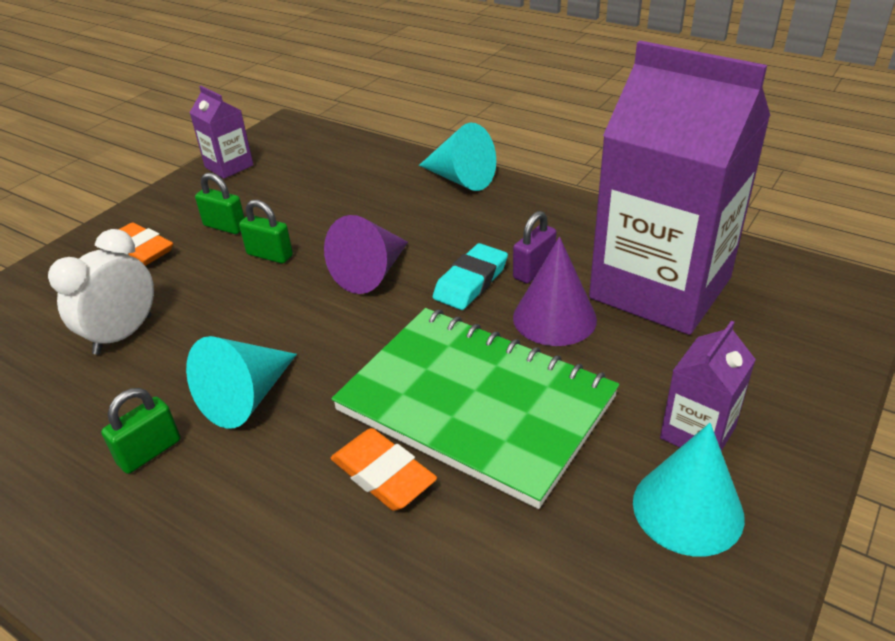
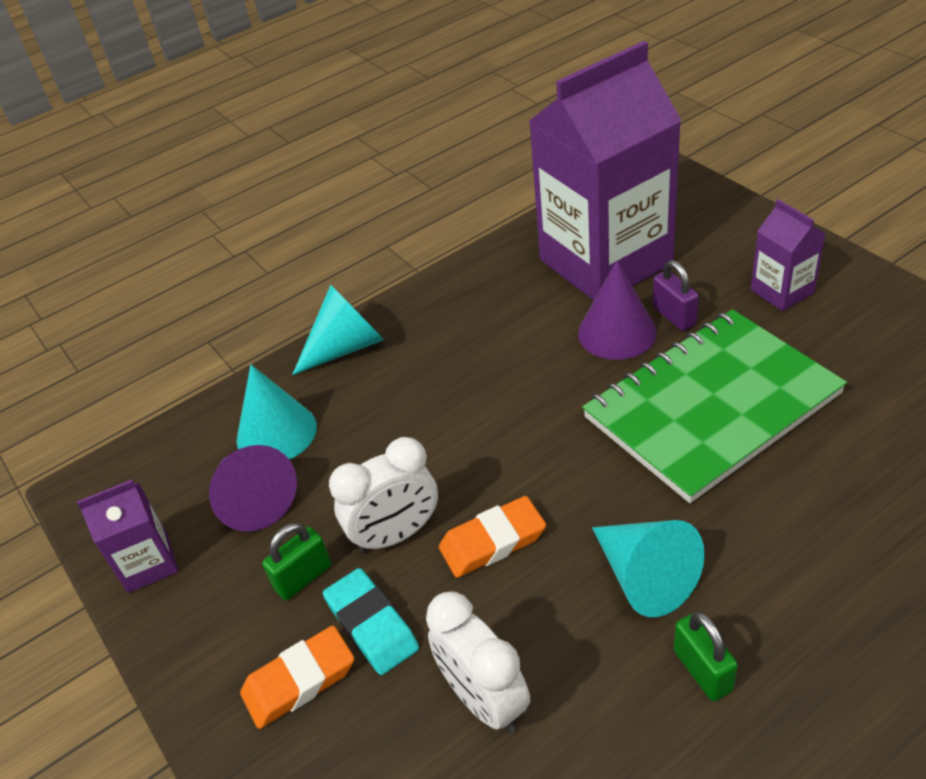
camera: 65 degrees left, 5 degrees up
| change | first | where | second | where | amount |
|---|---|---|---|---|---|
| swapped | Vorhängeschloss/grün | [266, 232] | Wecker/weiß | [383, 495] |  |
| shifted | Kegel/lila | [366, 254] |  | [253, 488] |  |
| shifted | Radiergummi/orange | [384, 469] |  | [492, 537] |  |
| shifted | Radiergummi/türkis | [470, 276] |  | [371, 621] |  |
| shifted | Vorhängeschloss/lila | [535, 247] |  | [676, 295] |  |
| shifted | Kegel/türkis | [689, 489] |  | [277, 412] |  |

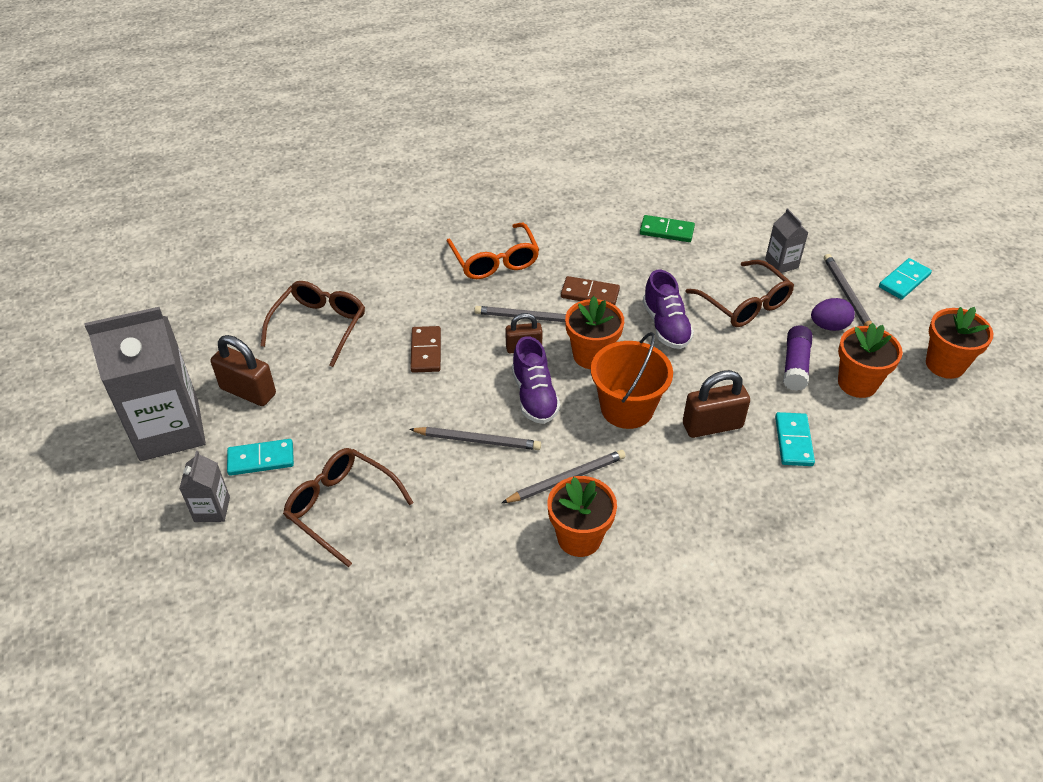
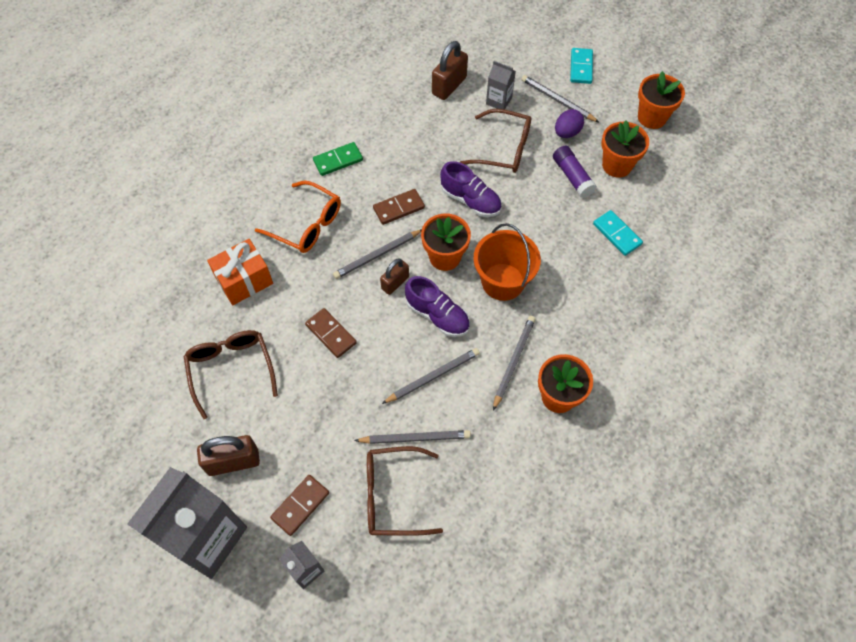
camera: 40 degrees left, 15 degrees up
| change | first | where | second | where | amount |
|---|---|---|---|---|---|
| repainted | Dominostein/türkis | [260, 457] | Dominostein/braun | [299, 505] |  |
| shifted | Dominostein/grün | [667, 228] |  | [338, 159] |  |
| shifted | Vorhängeschloss/braun | [716, 404] |  | [450, 70] |  |
| new |  |  | Geschenk/orange | [240, 272] |  |
| new |  |  | Bleistift/grau | [412, 437] |  |

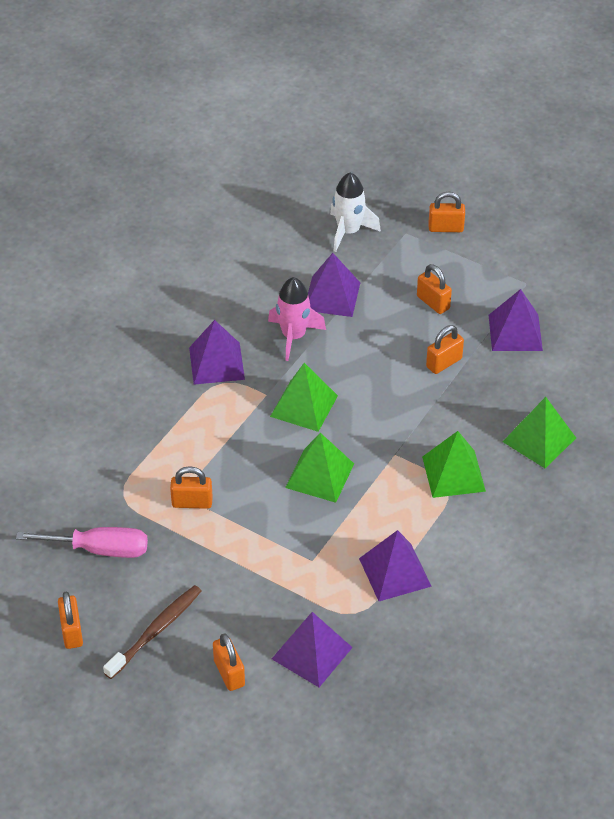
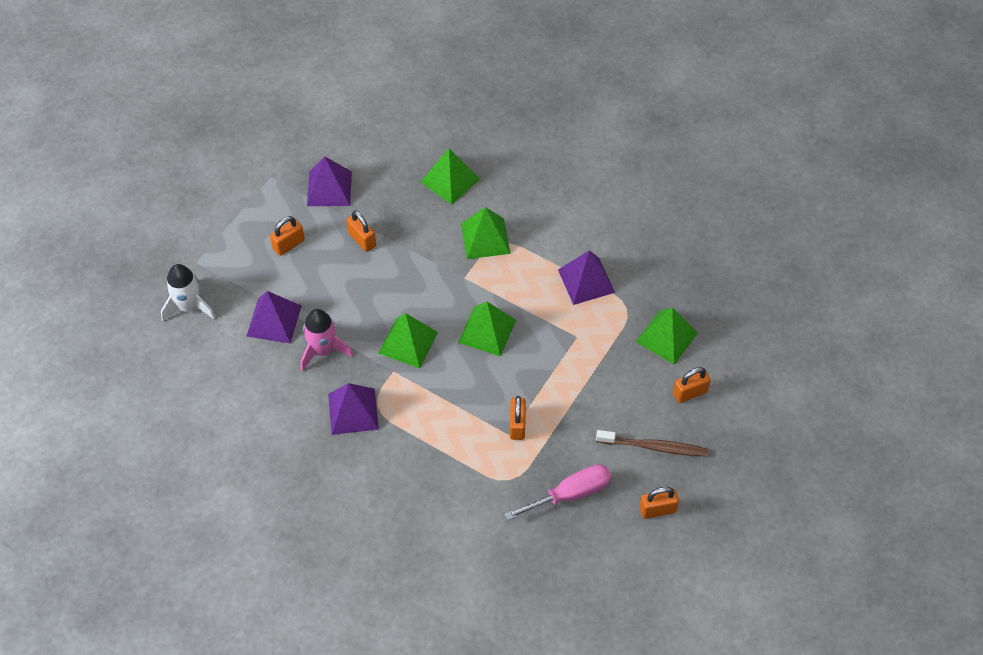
camera: 90 degrees left, 10 degrees up
| change | first | where | second | where | amount |
|---|---|---|---|---|---|
| rotated | Schraubenzieher/rosa | [82, 542] |  | [558, 492] | 60 degrees clockwise |
| rotated | Zahnbürste/braun | [152, 632] |  | [651, 443] | 150 degrees clockwise |
| repainted | Pyramide/lila | [312, 649] | Pyramide/grün | [667, 335] |  |
| gone | Vorhängeschloss/orange | [446, 212] |  |  |  |

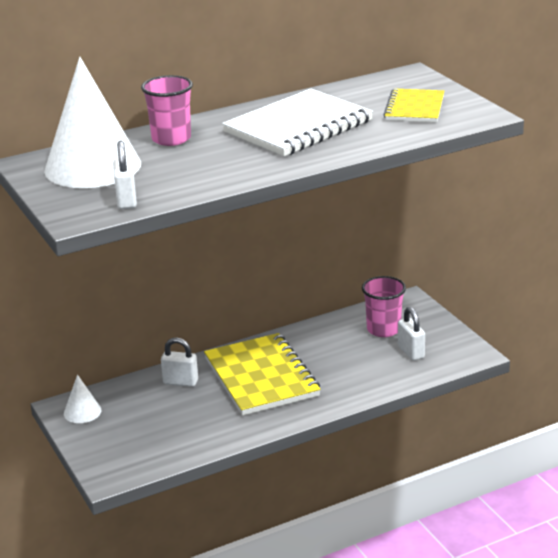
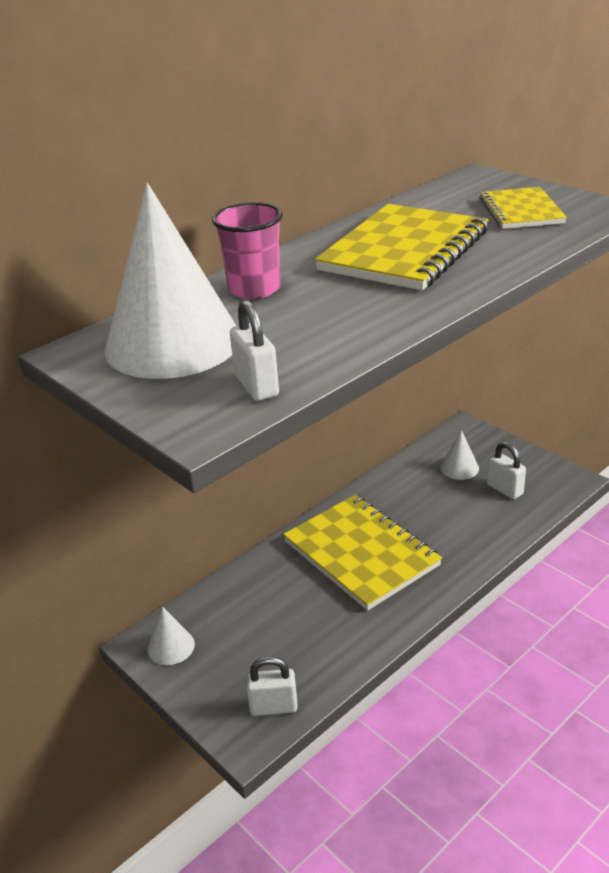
camera: 15 degrees left, 5 degrees up
| change | first | where | second | where | amount |
|---|---|---|---|---|---|
| shifted | Vorhängeschloss/weiß | [179, 362] |  | [272, 686] |  |
| repainted | Notizbuch/weiß | [297, 122] | Notizbuch/gelb | [401, 247] |  |
| swapped | Becher/rosa | [384, 306] | Kegel/weiß | [459, 455] |  |

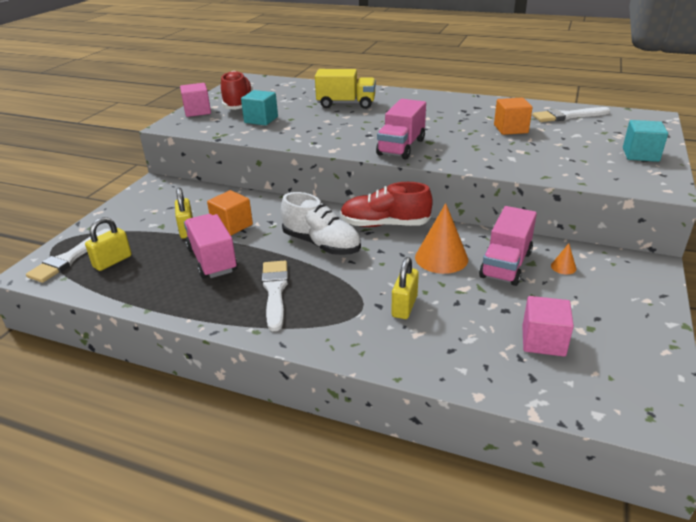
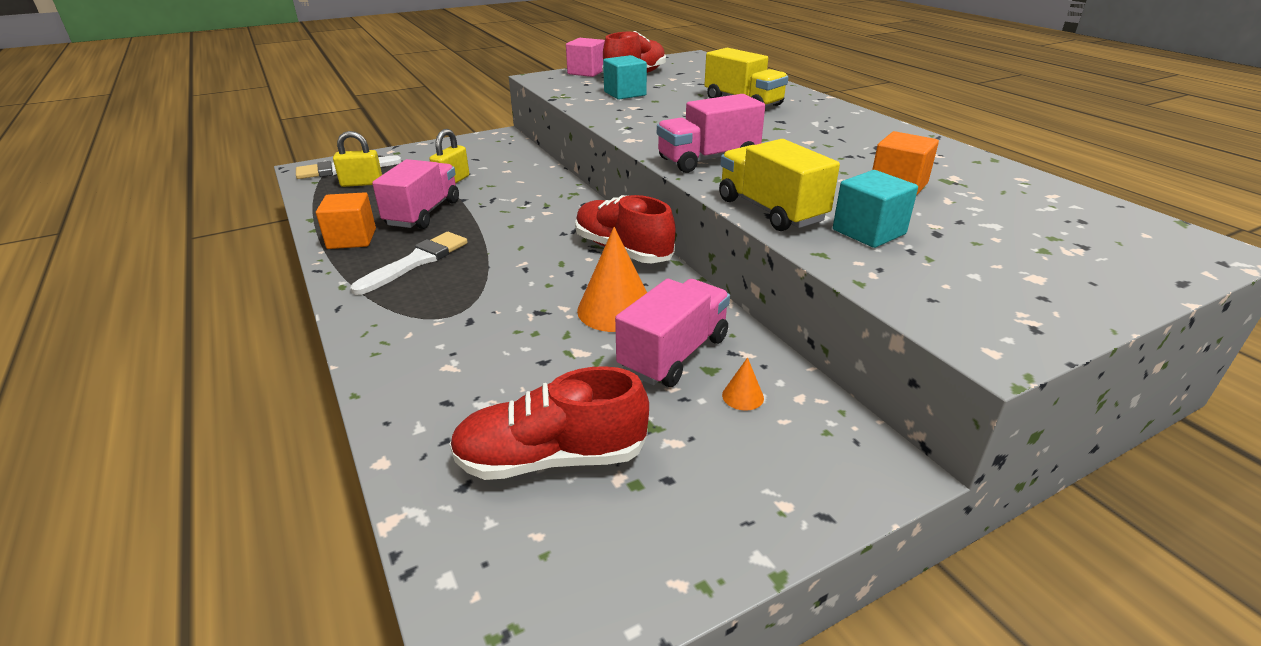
camera: 40 degrees right, 0 degrees up
| change | first | where | second | where | amount |
|---|---|---|---|---|---|
| shifted | Kubus/orange | [230, 213] |  | [346, 220] |  |
| gone | Schuh/weiß | [321, 223] |  |  |  |
| gone | Vorhängeschloss/gelb | [405, 288] |  |  |  |
| rotated | Lastwagen/rosa | [508, 246] |  | [672, 333] | 150 degrees clockwise |
| swapped | Kubus/rosa | [548, 326] | Schuh/rot | [549, 423] |  |
| gone | Pinsel/weiß | [571, 114] |  |  |  |
| shifted | Kubus/türkis | [645, 141] |  | [875, 209] |  |
| new |  |  | Lastwagen/gelb | [779, 185] |  |

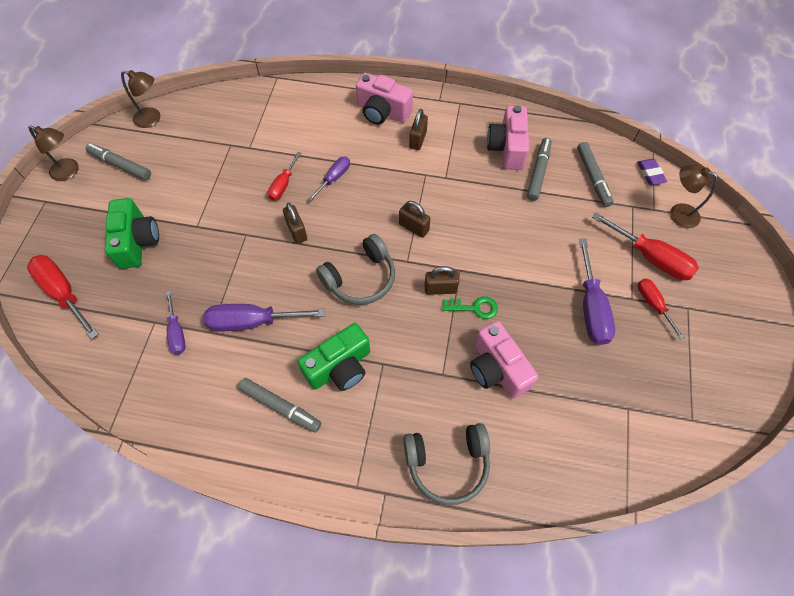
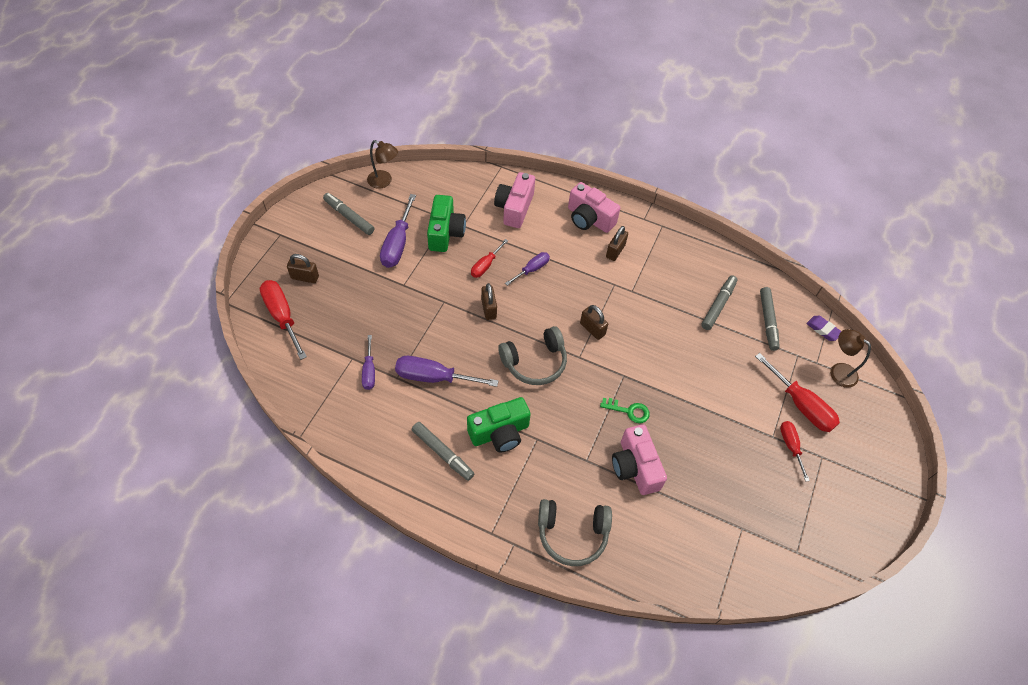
camera: 10 degrees right, 5 degrees down
| change | first | where | second | where | amount |
|---|---|---|---|---|---|
| gone | Lampe/braun | [53, 153] |  |  |  |
| shifted | Kamera/grün | [132, 233] |  | [446, 223] |  |
| shifted | Vorhängeschloss/braun | [442, 280] |  | [303, 268] |  |
| shifted | Kamera/rosa | [508, 137] |  | [514, 200] |  |
| shifted | Schraubenzieher/lila | [597, 292] |  | [398, 231] |  |
| rotated | Radiergummi/lila | [652, 172] |  | [823, 328] | 45 degrees counterclockwise |

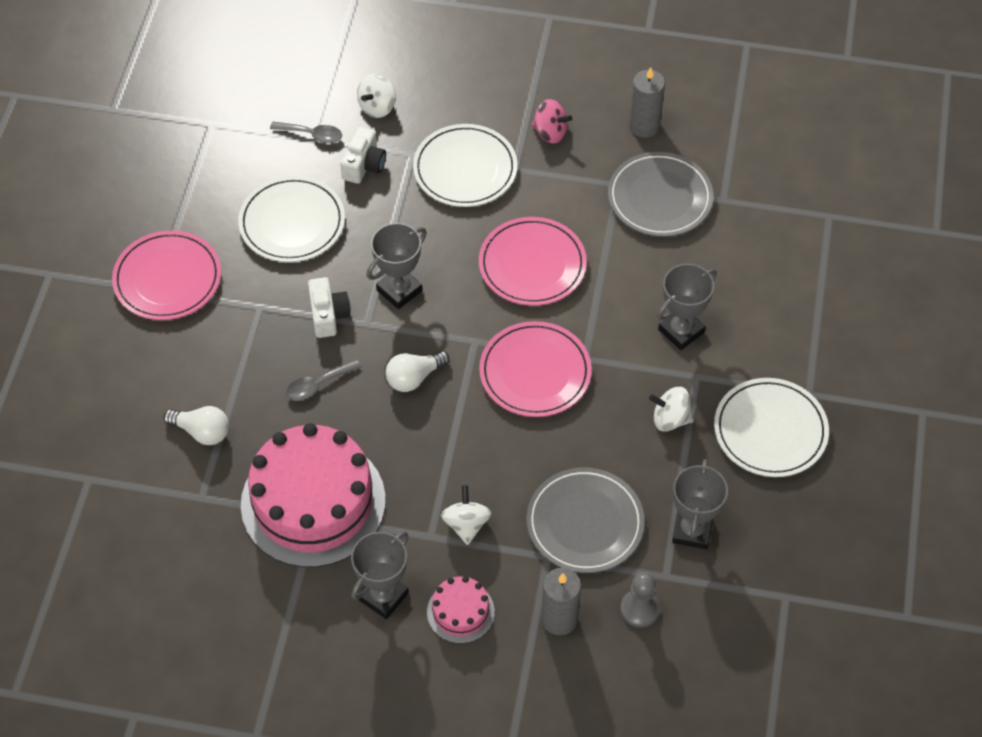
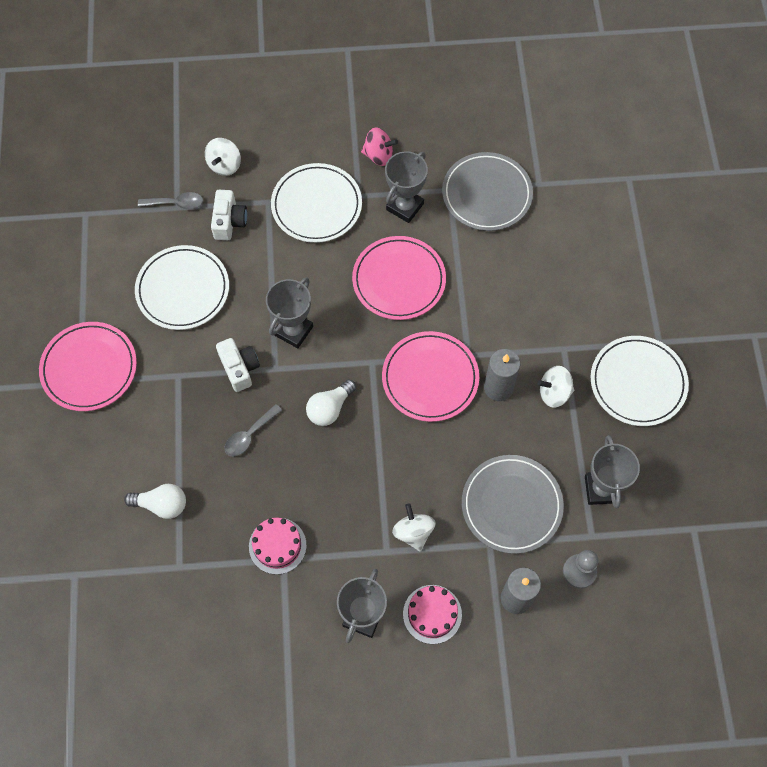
camera: 15 degrees left, 10 degrees up
| change | first | where | second | where | amount |
|---|---|---|---|---|---|
| scaled | Kuchen/rosa | [313, 495] |  | [278, 545] | x0.45 |
| shifted | Kerze/grau | [647, 102] |  | [502, 375] |  |
| shifted | Pokal/grau | [687, 307] |  | [406, 187] |  |

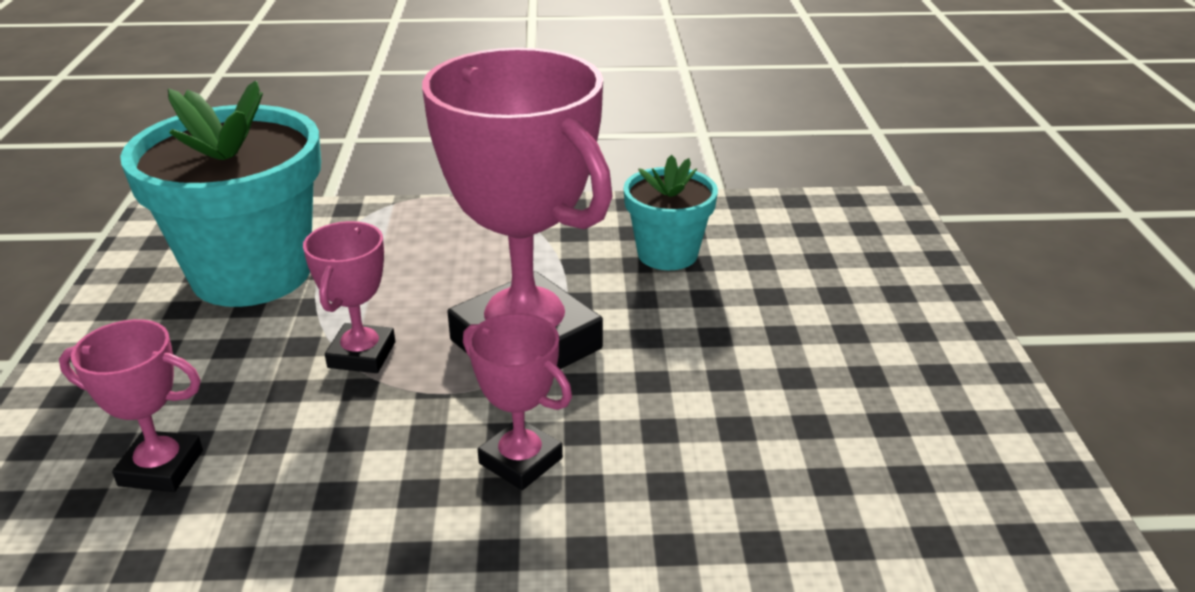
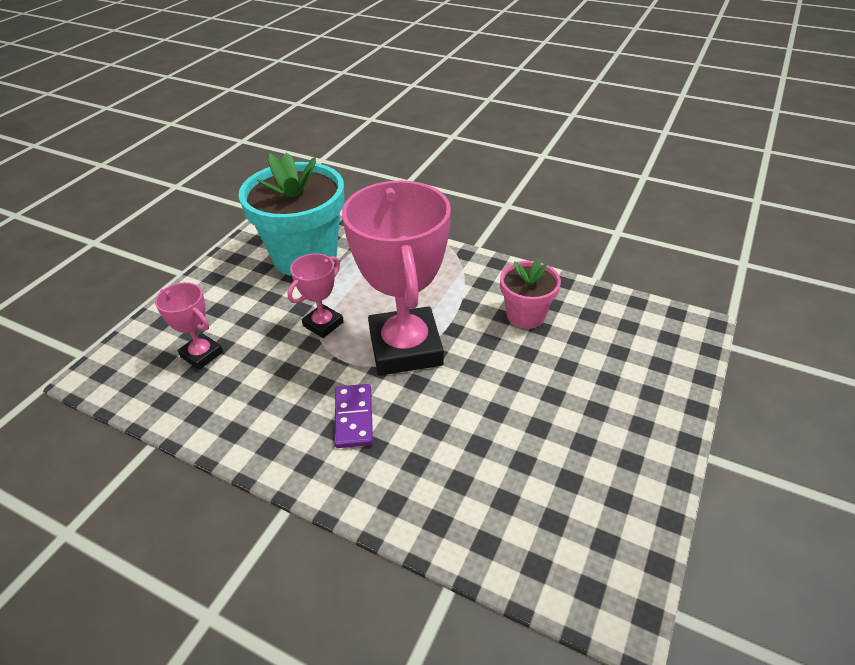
camera: 30 degrees right, 10 degrees up
| change | first | where | second | where | amount |
|---|---|---|---|---|---|
| swapped | Pokal/rosa | [517, 401] | Dominostein/lila | [353, 416] |  |
| repainted | Blumentopf/türkis | [670, 212] | Blumentopf/rosa | [530, 293] |  |

